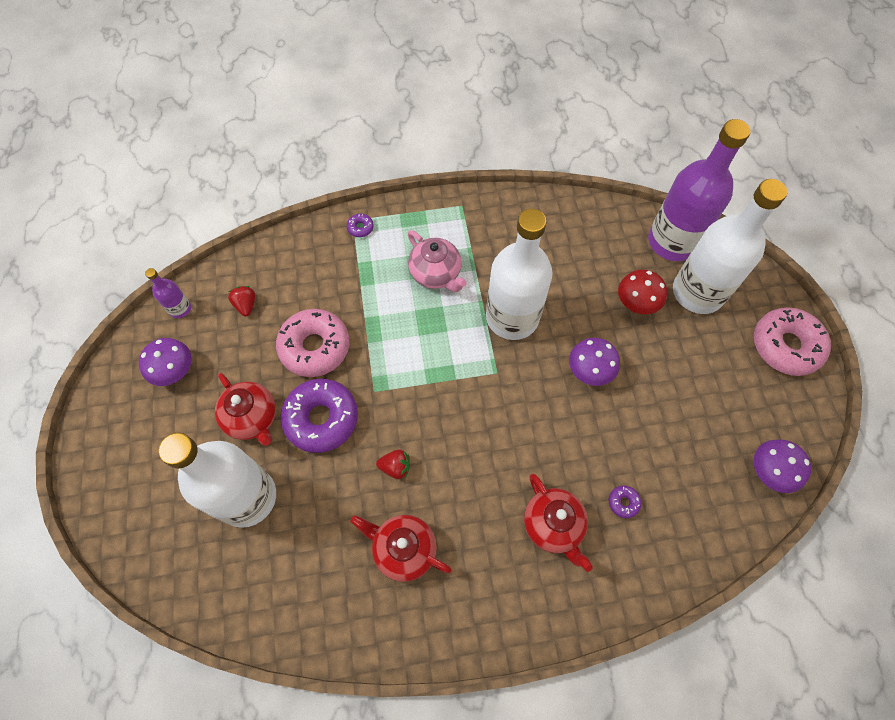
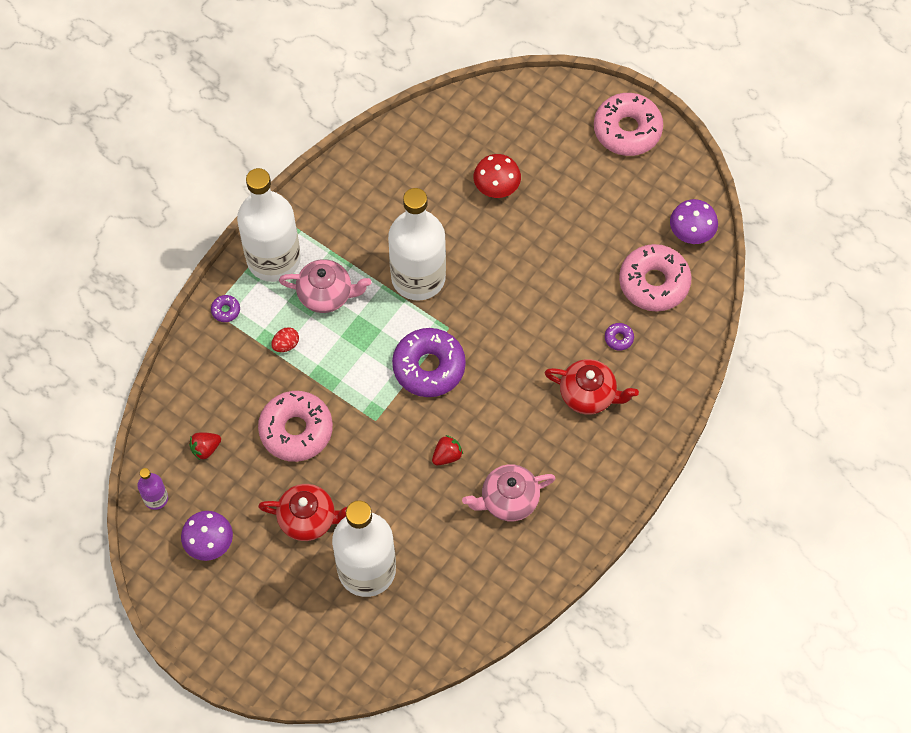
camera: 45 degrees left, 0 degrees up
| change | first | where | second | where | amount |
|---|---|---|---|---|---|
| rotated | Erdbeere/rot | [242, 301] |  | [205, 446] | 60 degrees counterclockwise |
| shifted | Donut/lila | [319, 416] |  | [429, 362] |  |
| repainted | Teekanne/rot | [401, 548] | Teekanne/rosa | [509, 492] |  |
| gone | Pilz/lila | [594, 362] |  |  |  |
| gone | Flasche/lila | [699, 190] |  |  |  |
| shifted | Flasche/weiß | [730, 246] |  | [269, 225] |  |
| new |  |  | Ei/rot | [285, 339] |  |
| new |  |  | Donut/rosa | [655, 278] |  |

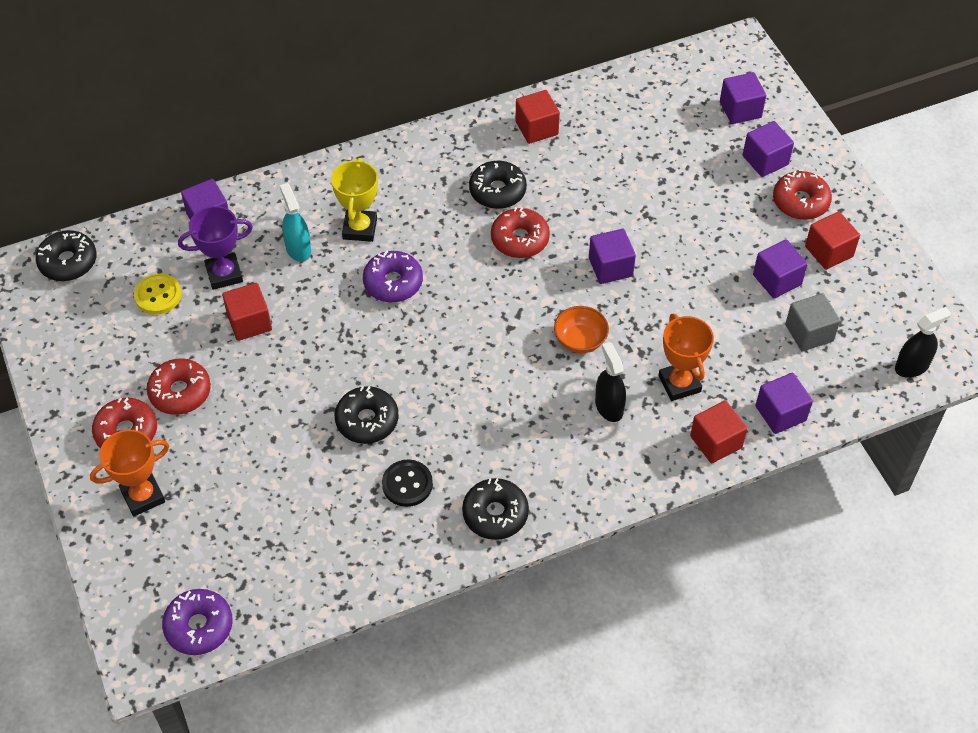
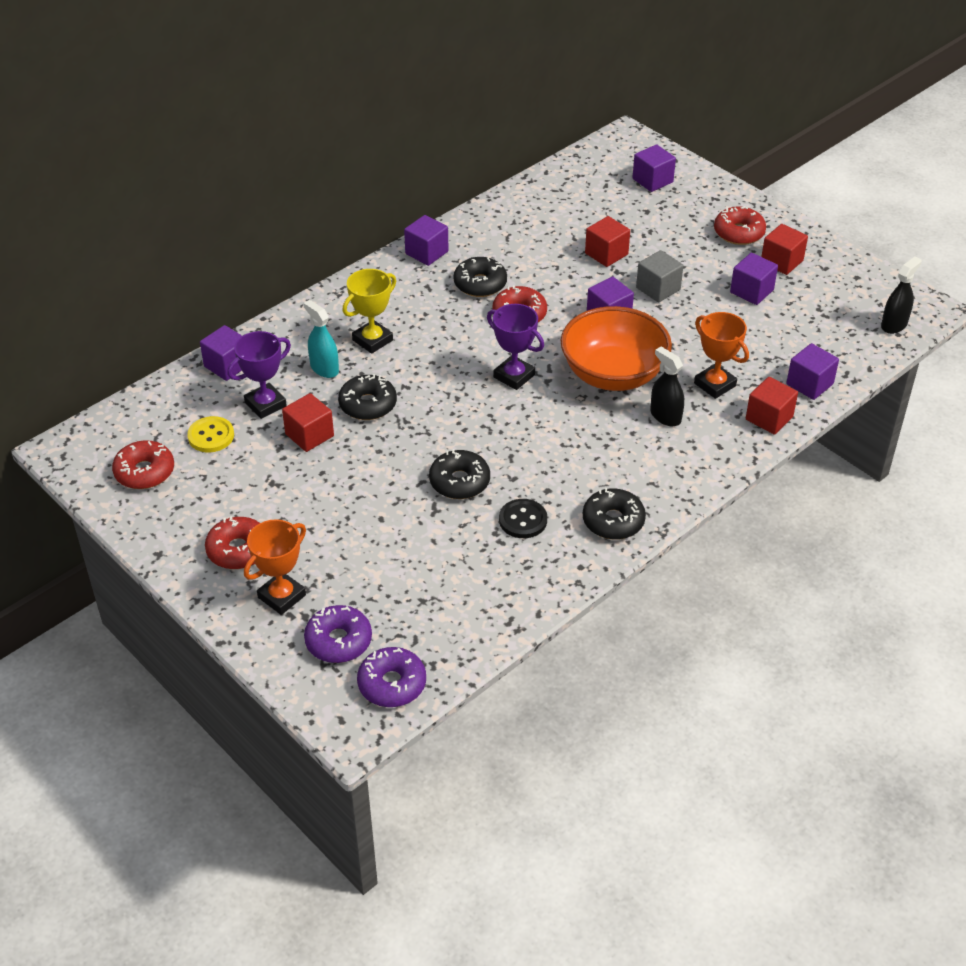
camera: 20 degrees left, 10 degrees down
| change | first | where | second | where | amount |
|---|---|---|---|---|---|
| shifted | Donut/schwarz | [66, 255] |  | [367, 397] |  |
| shifted | Donut/rot | [179, 386] |  | [143, 464] |  |
| rotated | Pokal/gelb | [354, 200] |  | [369, 311] | 60 degrees clockwise |
| shifted | Donut/lila | [393, 276] |  | [338, 634] |  |
| shifted | Kubus/rot | [537, 117] |  | [607, 241] |  |
| scaled | Schüssel/orange | [581, 329] |  | [616, 348] | x2.16 |
| shifted | Kubus/lila | [768, 149] |  | [426, 240] |  |
| shifted | Kubus/grau | [812, 322] |  | [659, 276] |  |
| new |  |  | Pokal/lila | [515, 347] |  |

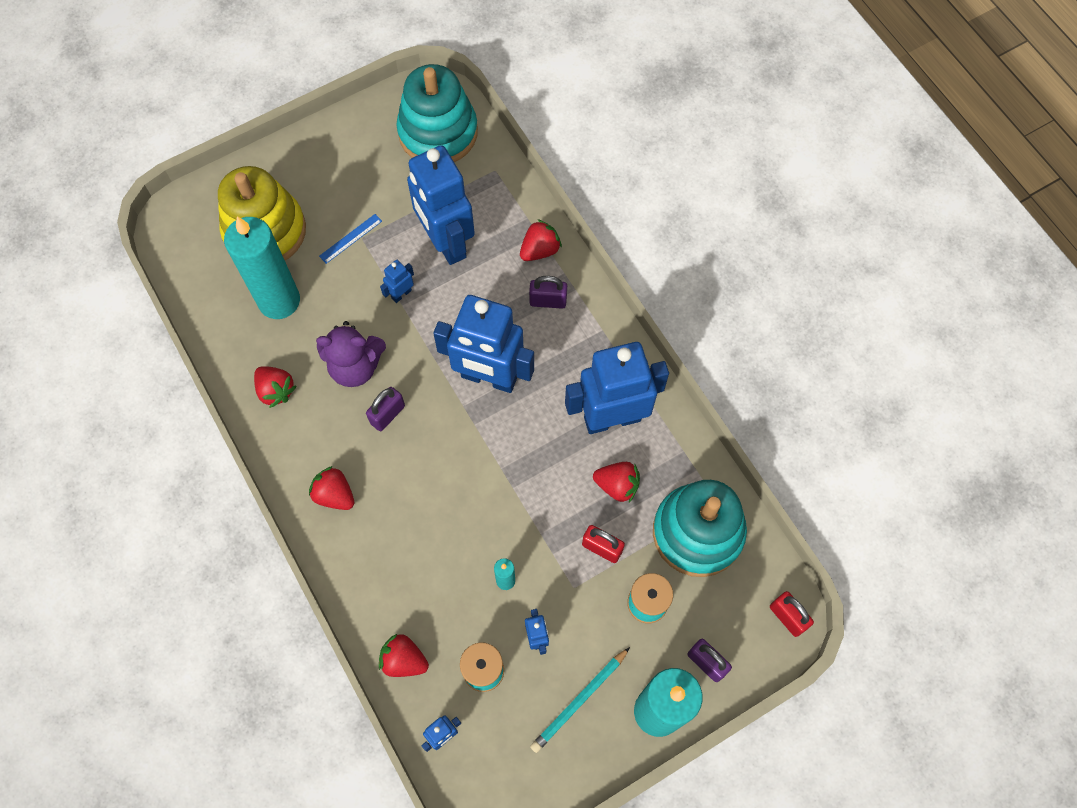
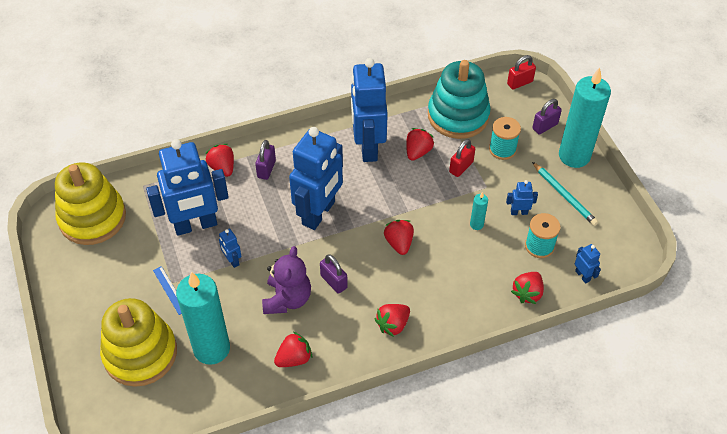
camera: 80 degrees left, 15 degrees down
| change | first | where | second | where | amount |
|---|---|---|---|---|---|
| repainted | Stapelspielzeug/türkis | [437, 113] | Stapelspielzeug/gelb | [90, 204] |  |
| new |  |  | Erdbeere/rot | [399, 237] |  |

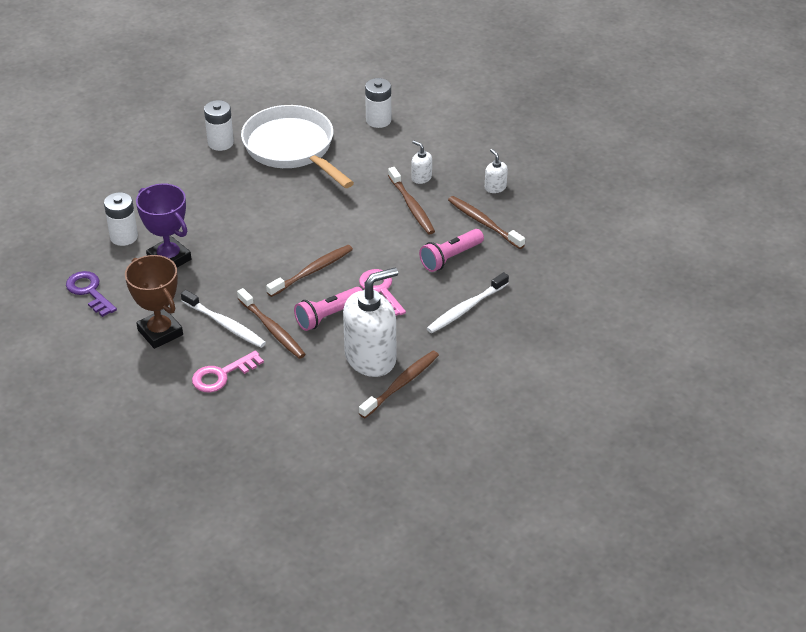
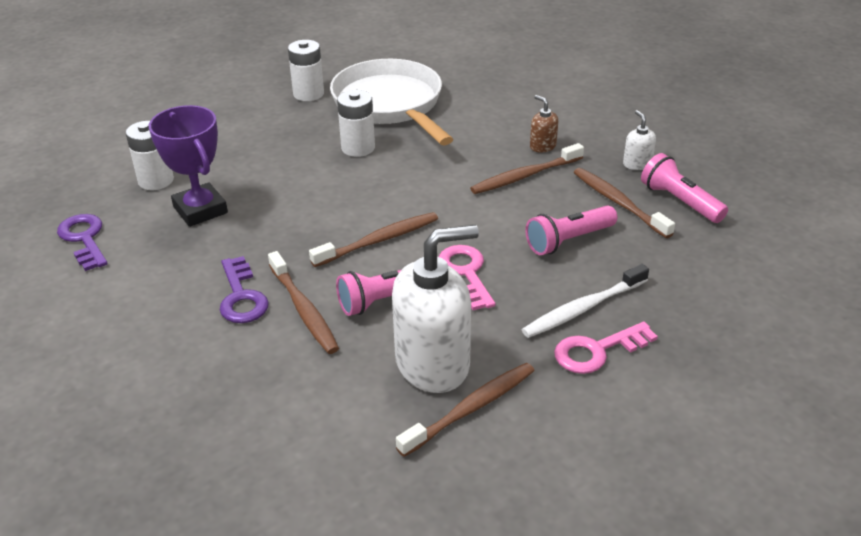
camera: 10 degrees right, 5 degrees down
| change | first | where | second | where | amount |
|---|---|---|---|---|---|
| gone | Pokal/braun | [154, 302] |  |  |  |
| swapped | Zahnbürste/weiß | [223, 319] | Schlüssel/lila | [244, 289] |  |
| shifted | Schlüssel/rosa | [228, 371] |  | [606, 348] |  |
| shifted | Batterie/weiß | [378, 103] |  | [356, 123] |  |
| rotated | Zahnbürste/braun | [411, 200] |  | [527, 168] | 75 degrees clockwise |
| repainted | Seifenspender/weiß | [421, 162] | Seifenspender/braun | [544, 124] |  |
| new |  |  | Taschenlampe/rosa | [684, 188] |  |

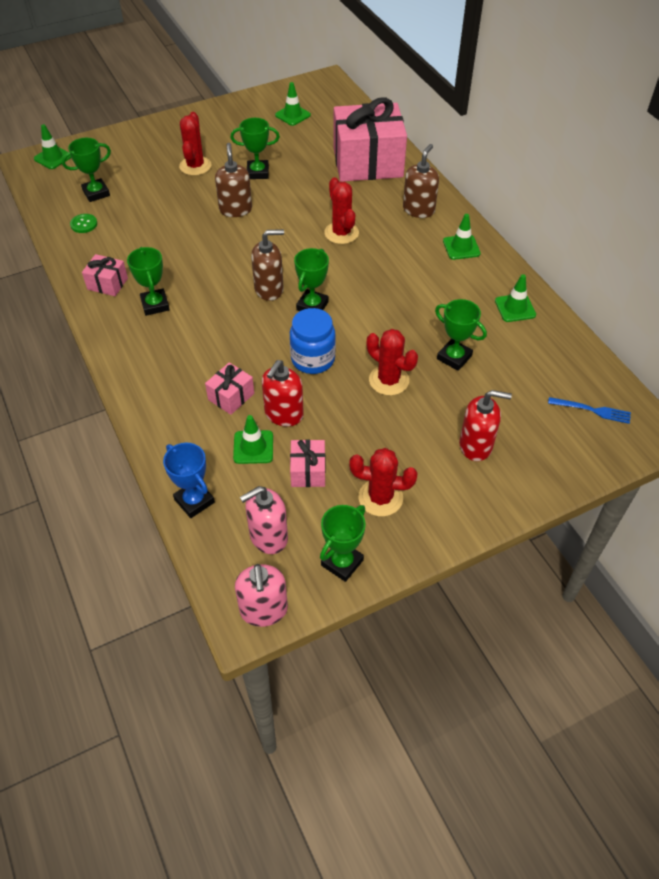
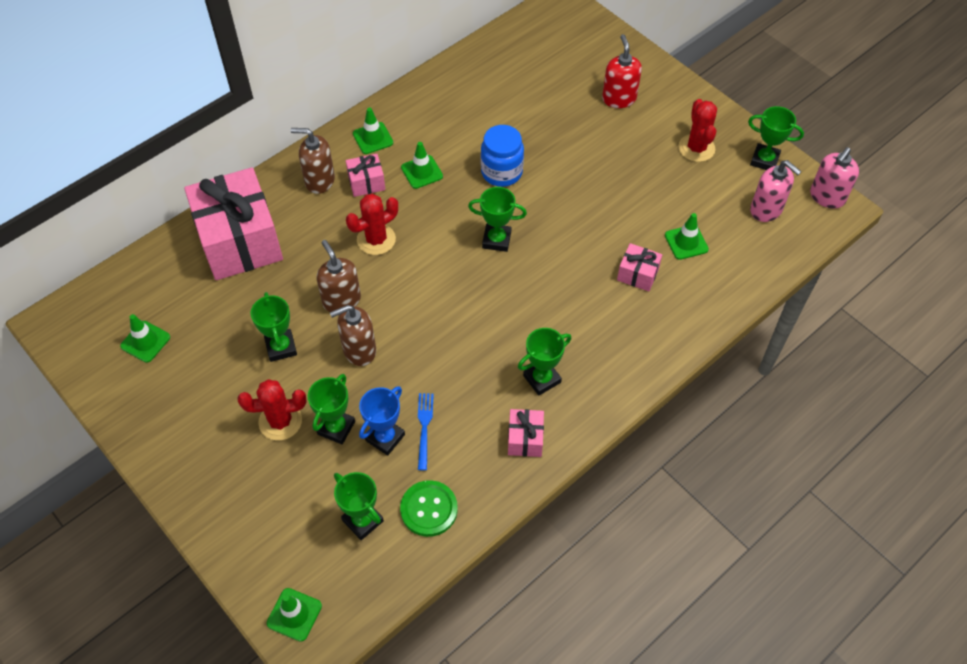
camera: 105 degrees left, 5 degrees up
| change | first | where | second | where | amount |
|---|---|---|---|---|---|
| scaled | Knopf/grün | [83, 223] |  | [429, 508] | x1.64 |
| shifted | Pokal/blau | [189, 480] |  | [382, 420] |  |
| rotated | Seifenspender/rosa | [261, 595] |  | [834, 178] | 150 degrees clockwise |
| shifted | Seifenspender/braun | [267, 265] |  | [339, 276] |  |
| gone | Seifenspender/rot | [283, 393] |  |  |  |
| shifted | Einmachglas/blau | [313, 341] |  | [502, 156] |  |
| shifted | Geschenk/rosa | [307, 463] |  | [365, 175] |  |
| gone | Kaktus/rot | [392, 362] |  |  |  |
| shifted | Pokal/grün | [461, 335] |  | [331, 409] |  |
| shifted | Leitkegel/grün | [515, 298] |  | [422, 165] |  |
| shifted | Gabel/blau | [589, 410] |  | [426, 431] |  |

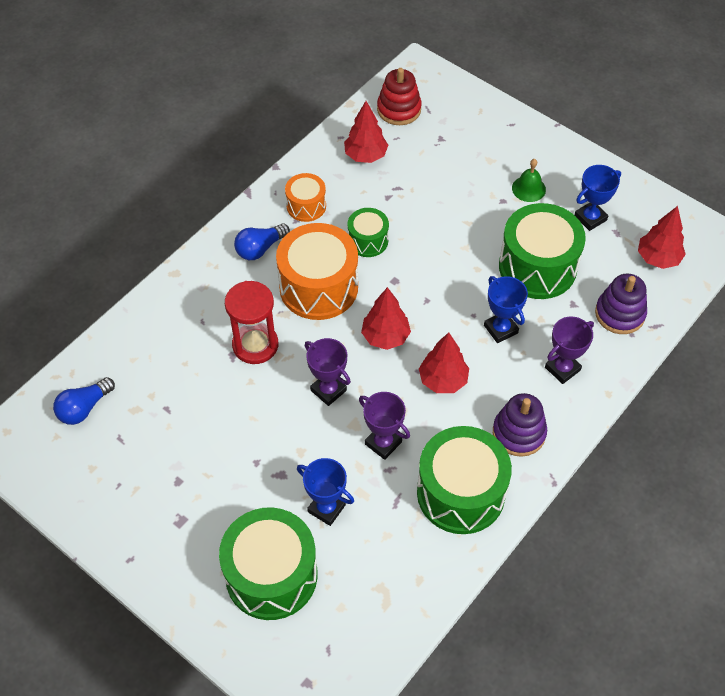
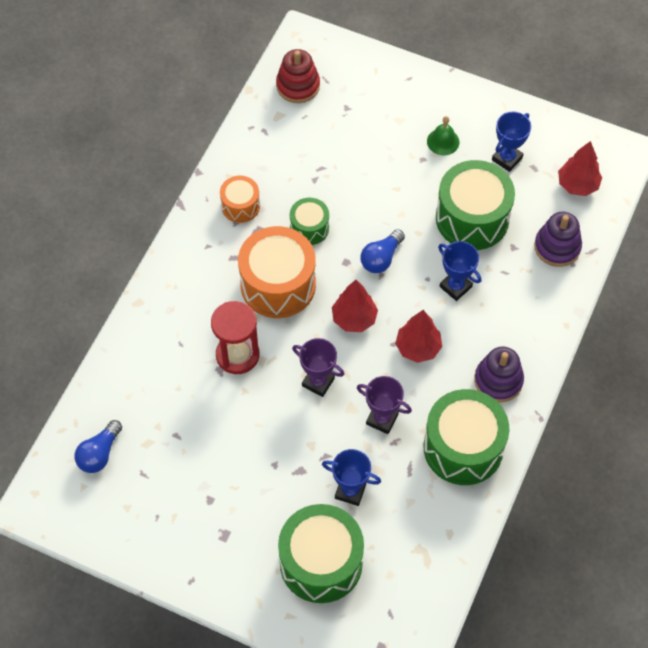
camera: 15 degrees left, 5 degrees up
| change | first | where | second | where | amount |
|---|---|---|---|---|---|
| shifted | Glühbirne/blau | [262, 242] |  | [382, 251] |  |
| gone | Baum/rot | [366, 132] |  |  |  |
| gone | Pokal/lila | [569, 350] |  |  |  |

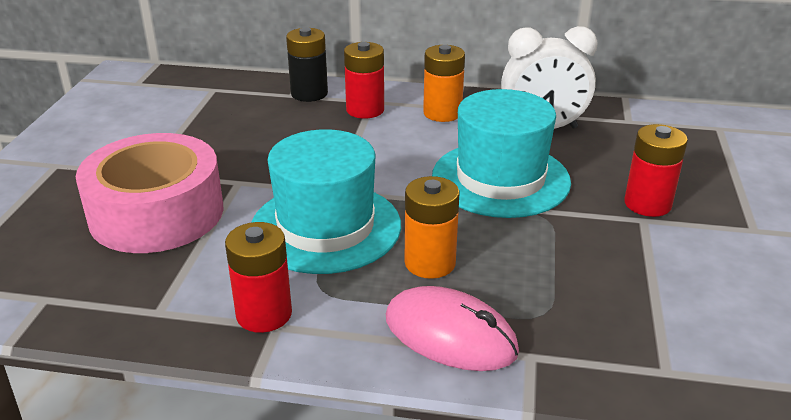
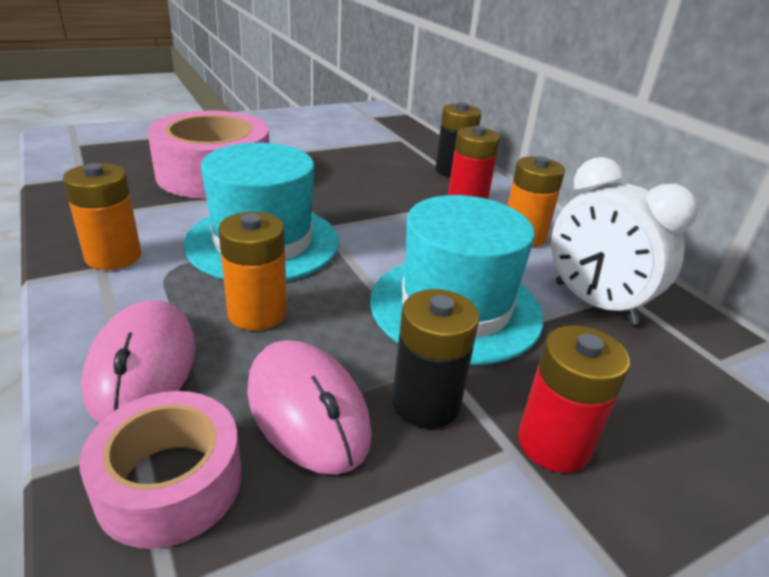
camera: 50 degrees right, 0 degrees up
| change | first | where | second | where | amount |
|---|---|---|---|---|---|
| repainted | Batterie/rot | [258, 277] | Batterie/orange | [102, 216] |  |
| new |  |  | Klebeband/rosa | [160, 470] |  |
| new |  |  | Computermaus/rosa | [309, 407] |  |
| new |  |  | Batterie/schwarz | [435, 359] |  |

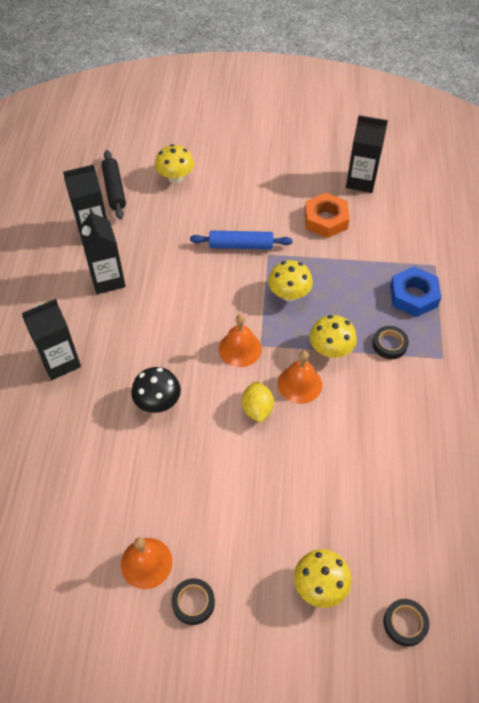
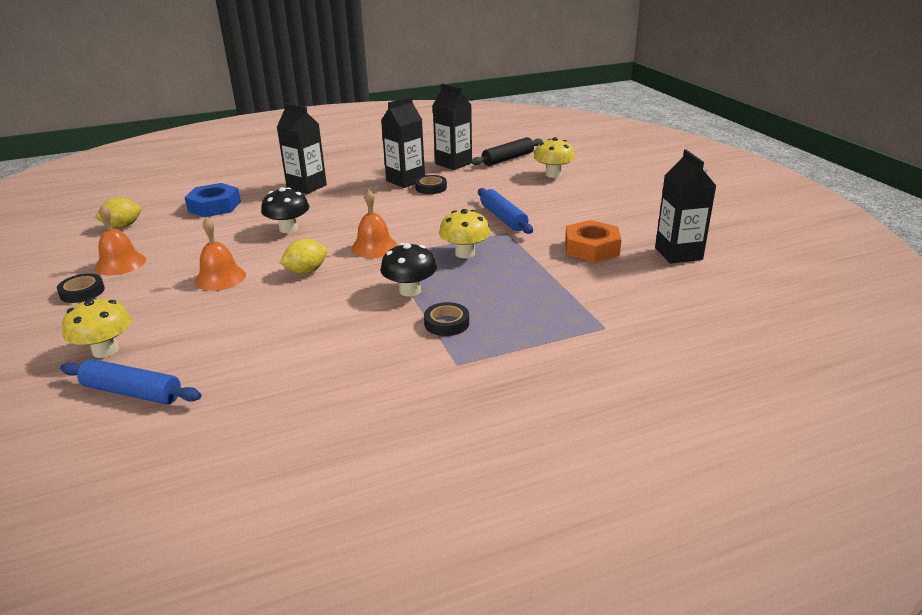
camera: 65 degrees right, 25 degrees down
| change | first | where | second | where | amount |
|---|---|---|---|---|---|
| shifted | Glocke/orange | [300, 377] |  | [220, 254] |  |
| repainted | Pilz/gelb | [333, 336] | Pilz/schwarz | [408, 270] |  |
| shifted | Klebeband/schwarz | [406, 623] |  | [431, 184] |  |
| shifted | Sechskantmutter/blau | [416, 292] |  | [212, 200] |  |
| new |  |  | Nudelholz/blau | [130, 381] |  |
| new |  |  | Zitrone/gelb | [118, 212] |  |

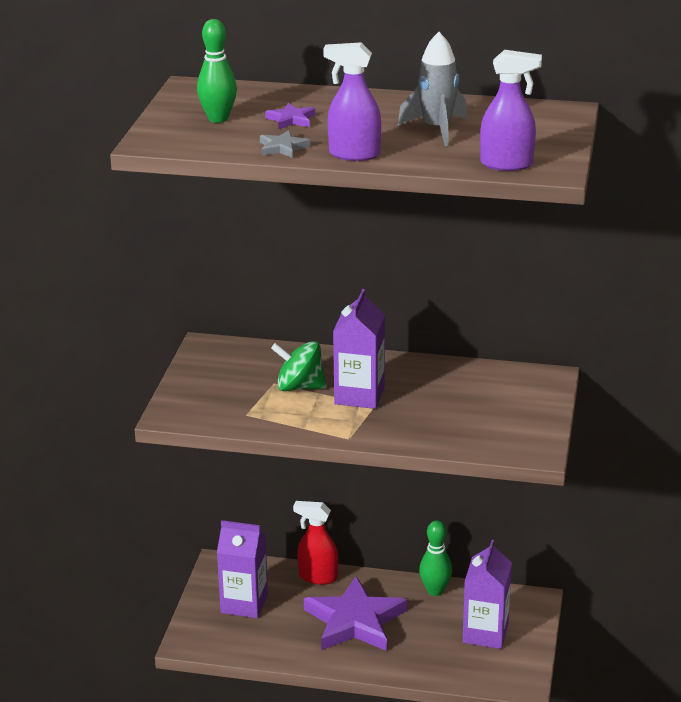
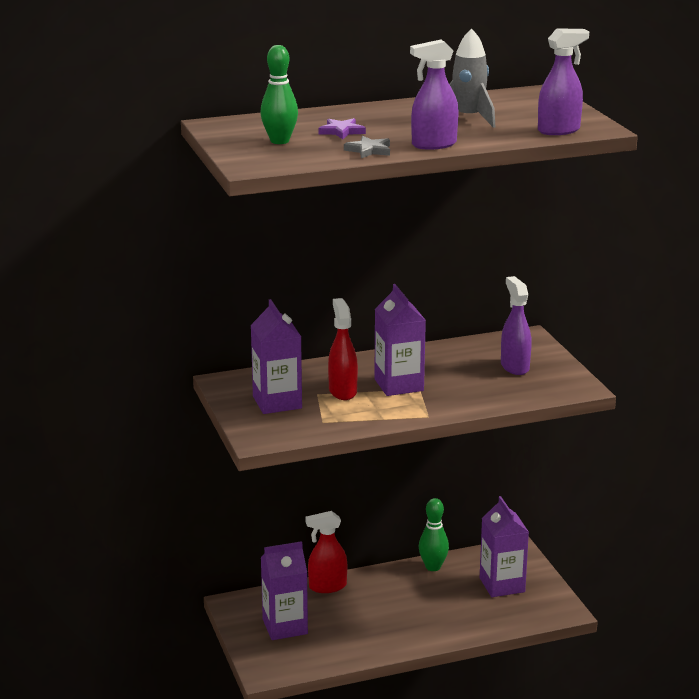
camera: 30 degrees left, 5 degrees down
| change | first | where | second | where | amount |
|---|---|---|---|---|---|
| swapped | Kreisel/grün | [298, 366] | Sprühflasche/rot | [343, 349] |  |
| gone | Stern/lila | [355, 613] |  |  |  |
| new |  |  | Getränkekarton/lila | [276, 356] |  |
| new |  |  | Sprühflasche/lila | [516, 325] |  |

